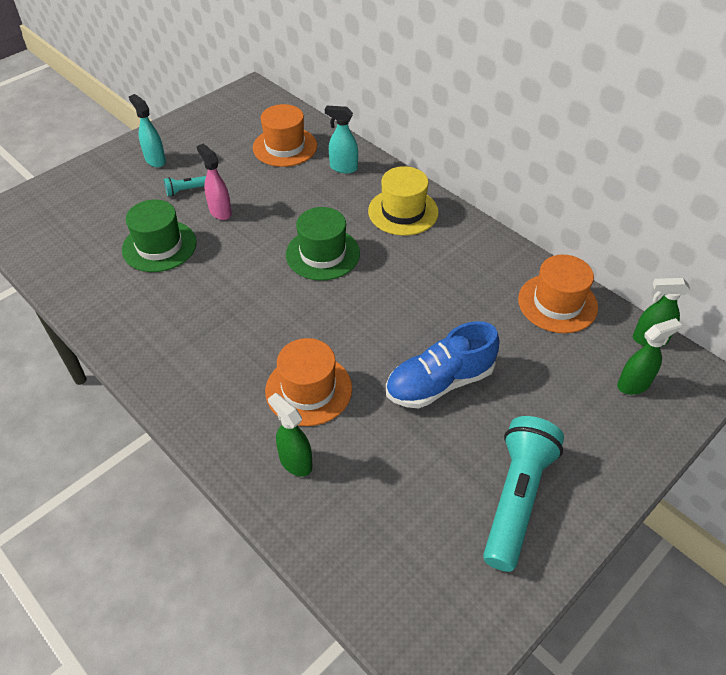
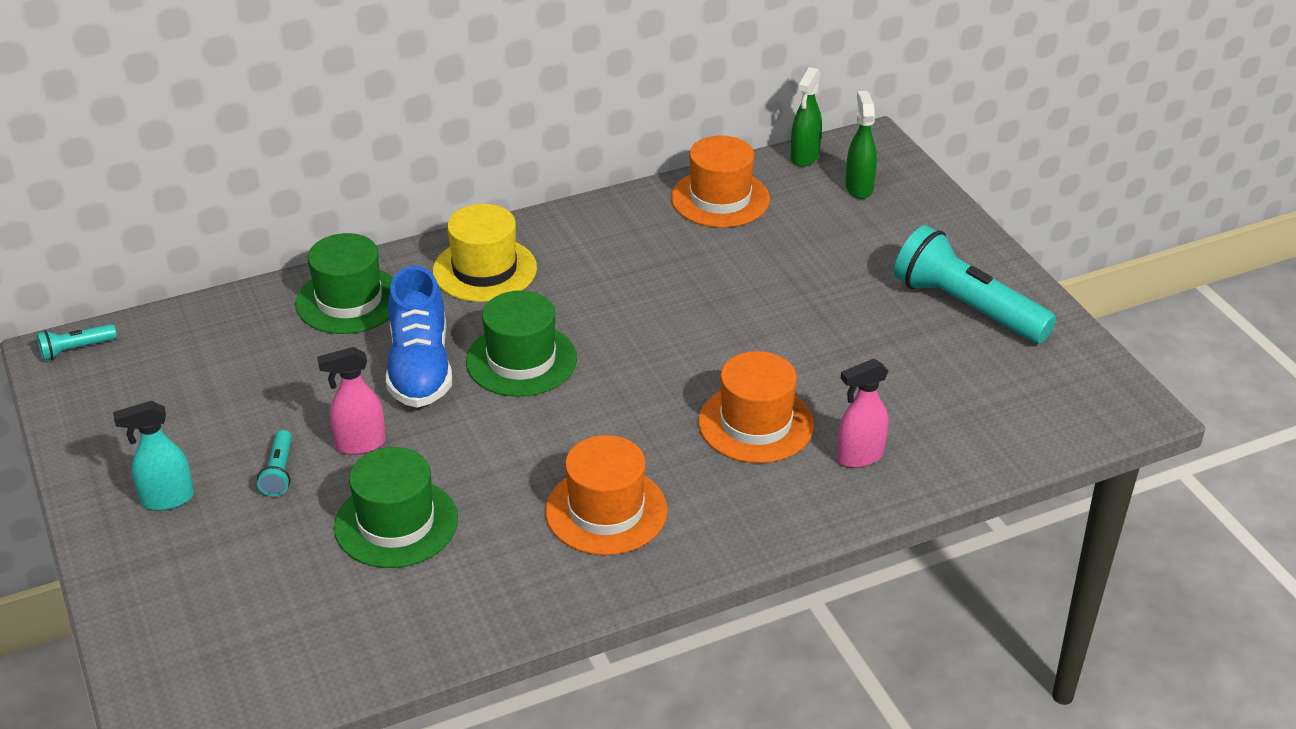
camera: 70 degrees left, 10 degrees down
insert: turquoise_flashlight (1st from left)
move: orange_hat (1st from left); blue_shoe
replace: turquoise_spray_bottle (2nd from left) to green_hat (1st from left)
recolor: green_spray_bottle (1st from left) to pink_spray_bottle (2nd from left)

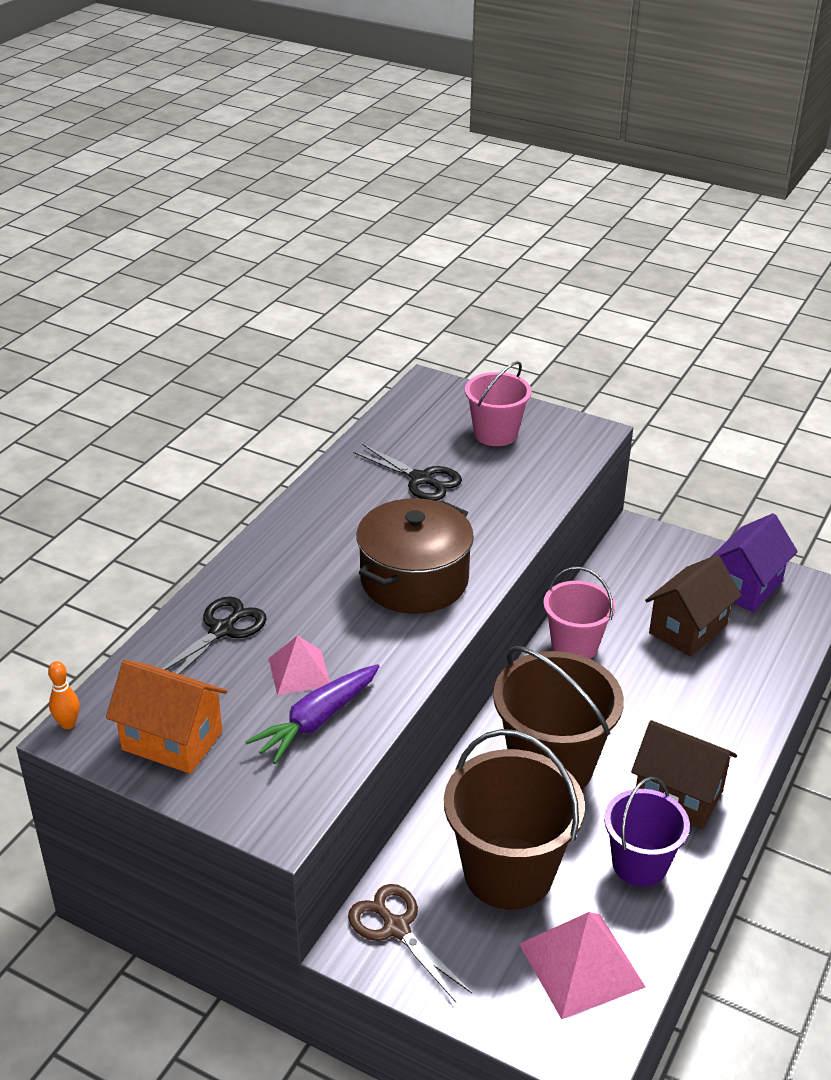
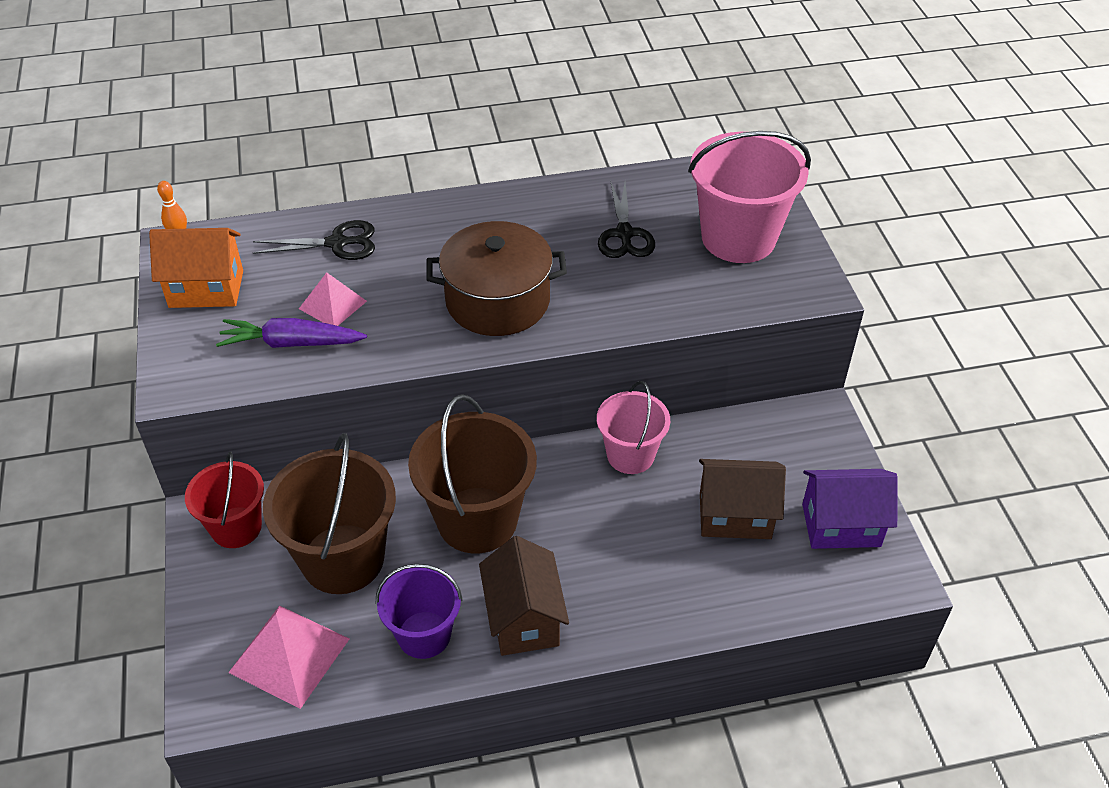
camera: 50 degrees right, 10 degrees up
replace: brown_scissors to red_bucket
rotate: orange_house 75 degrees counterclockwise
resize: pink_bucket (1st from left in the first image) x1.62

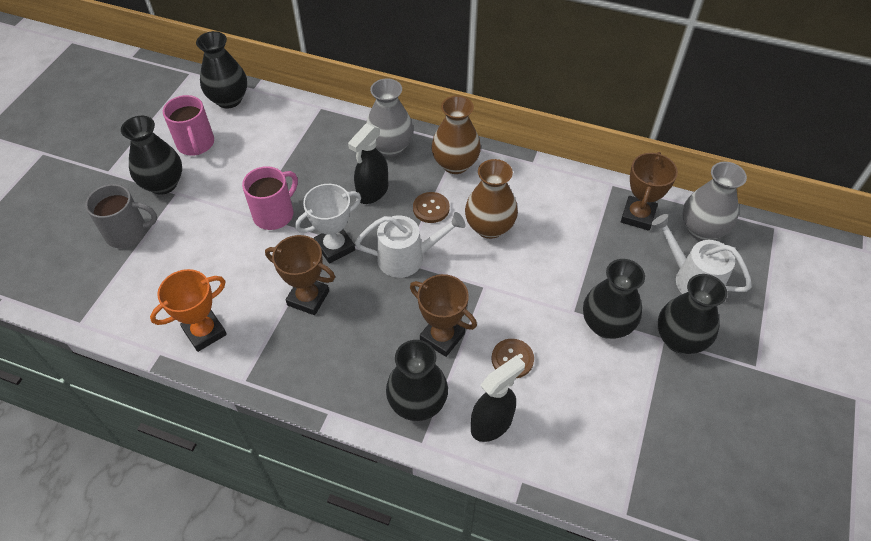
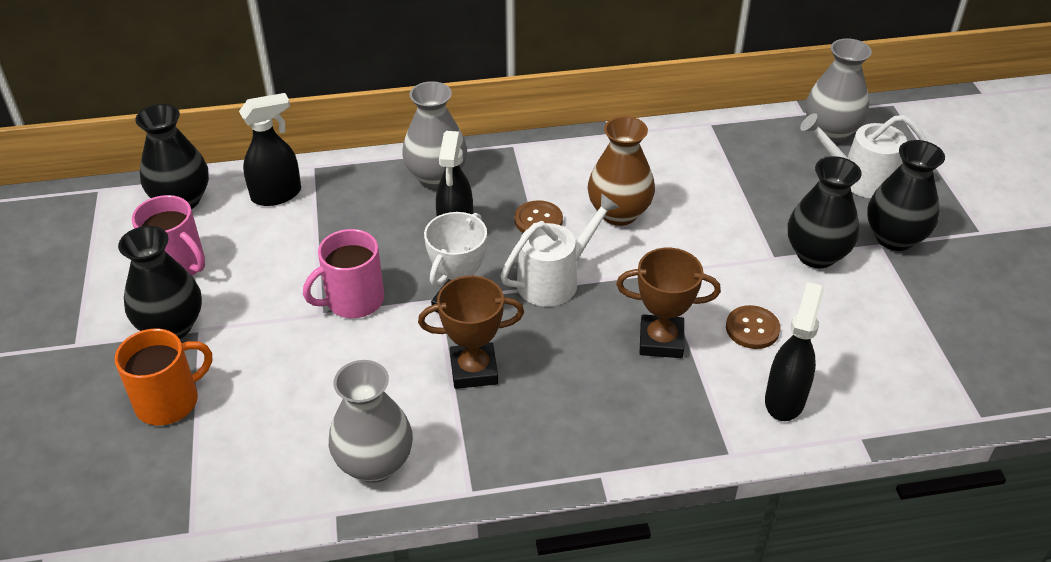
camera: 30 degrees left, 10 degrees down
delete: brown_vase (1st from left); brown_trophy (3rd from left); black_vase (3rd from left)
insert: black_spray_bottle (1st from left)
replace: orange_trophy to grey_vase (1st from left)
recolor: grey_mug to orange_mug
rotate: pink_mug (2nd from left) 135 degrees counterclockwise

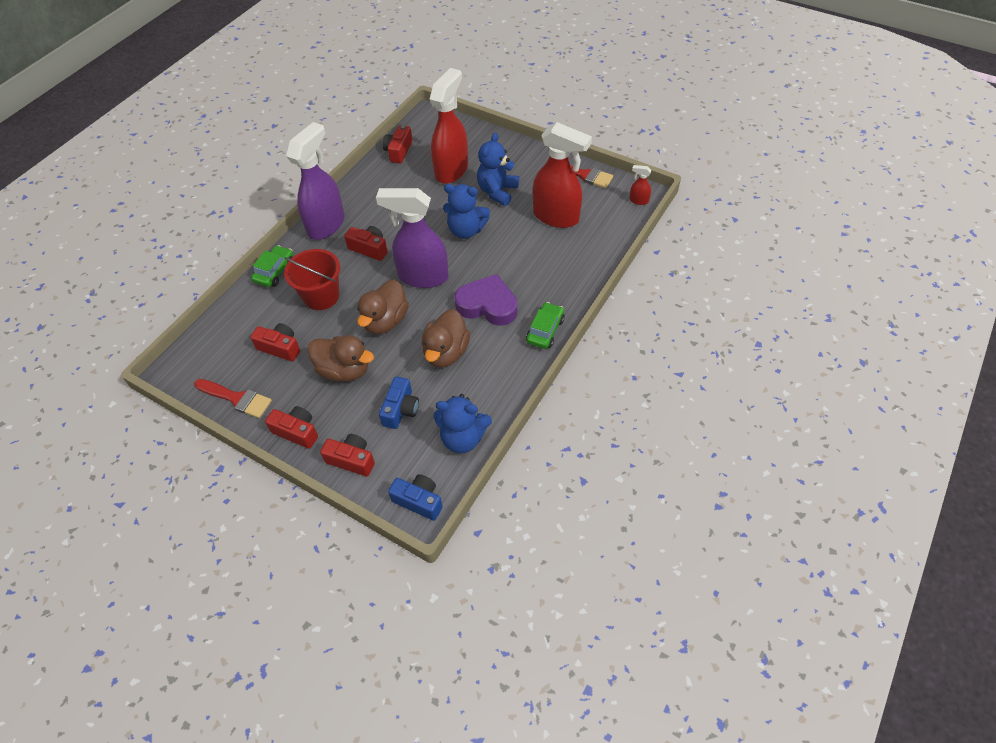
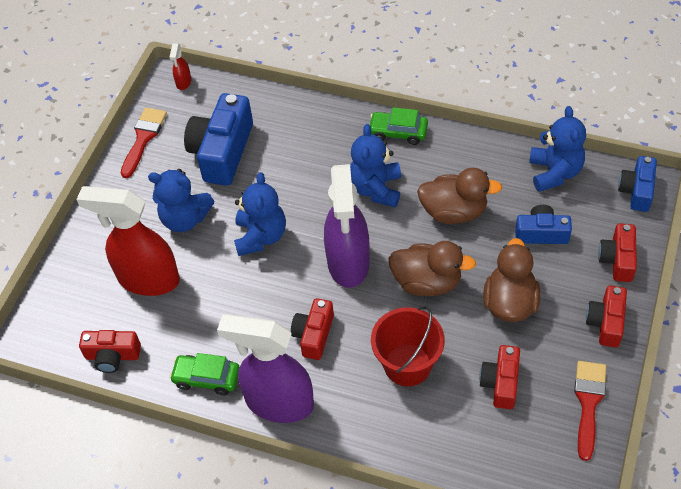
camera: 100 degrees left, 0 degrees up
move: green_car (1st from left)
replace: red_spray_bottle (2nd from left) to blue_camera (1st from left); purple_heart to blue_teddy_bear (3rd from left)

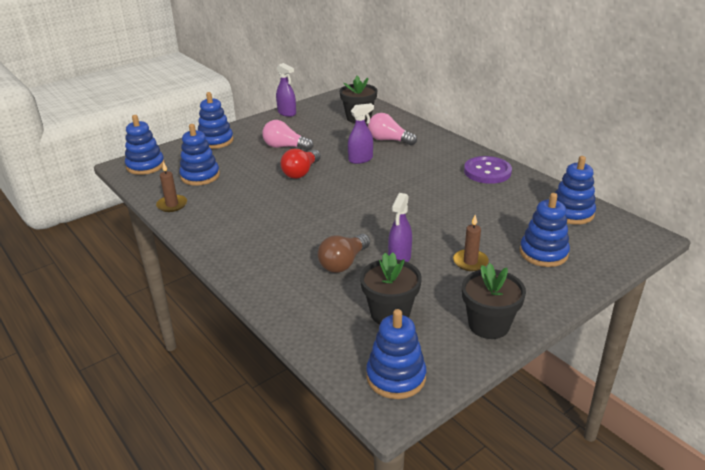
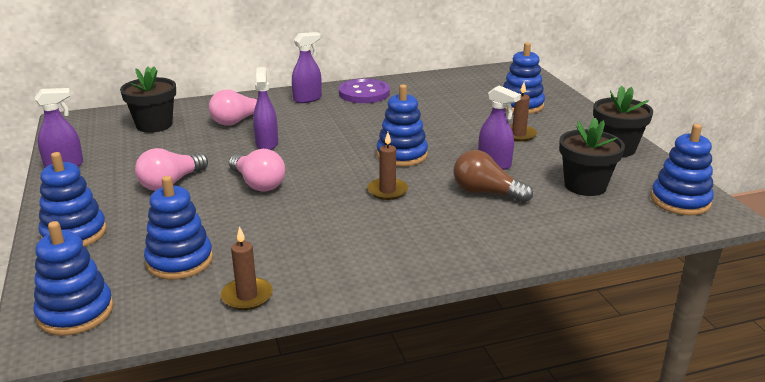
camera: 70 degrees left, 5 degrees down
insert: purple_spray_bottle (3rd from left); brown_candle (2nd from left)
move: blue_stacking_toy (6th from left in the first image) to blue_stacking_toy (4th from left)
recolor: red_light_bulb to pink_light_bulb (3rd from left)
rotate: brown_light_bulb 150 degrees clockwise

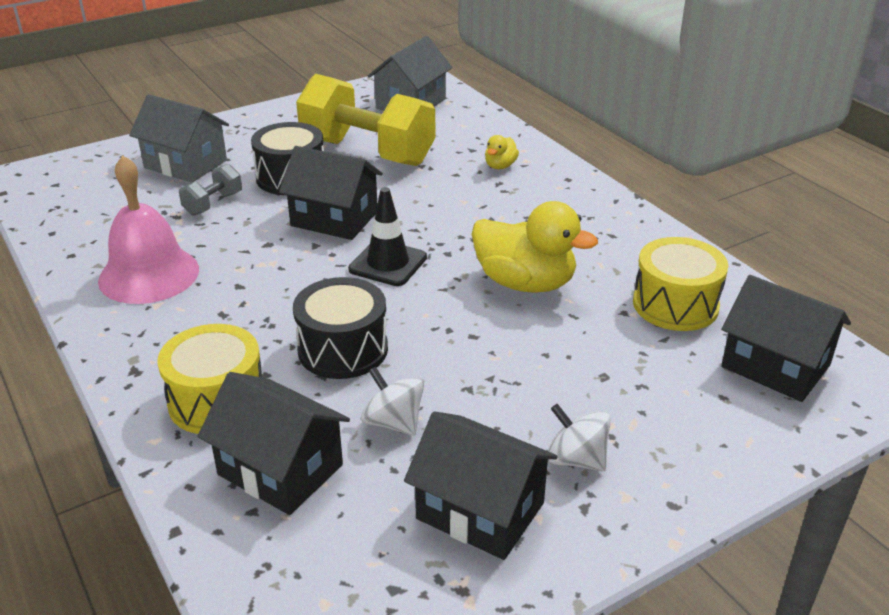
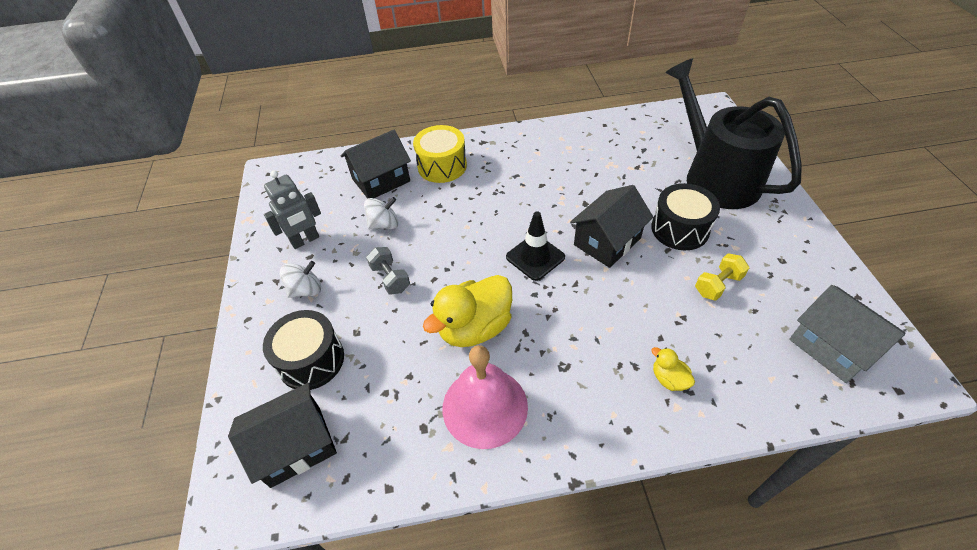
camera: 115 degrees right, 15 degrees up
delete: yellow_drum (2nd from left)
move: pink_bell; grey_dumbbell; black_drum (2nd from left in the first image) to black_drum (1st from left)
replace: grey_house (1st from left) to black_watering_can; black_house (3rd from left) to grey_robot
resize: yellow_dumbbell x0.43

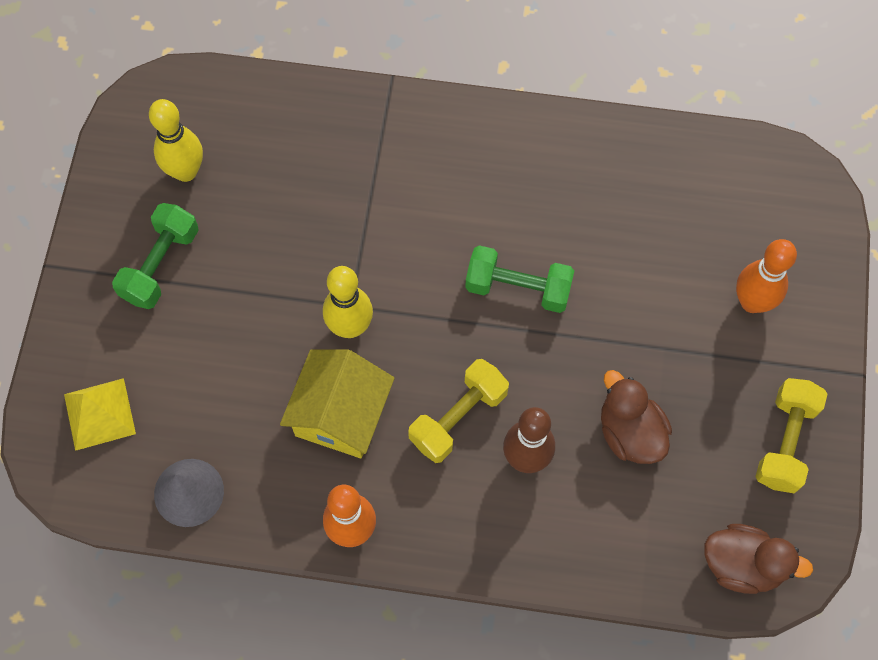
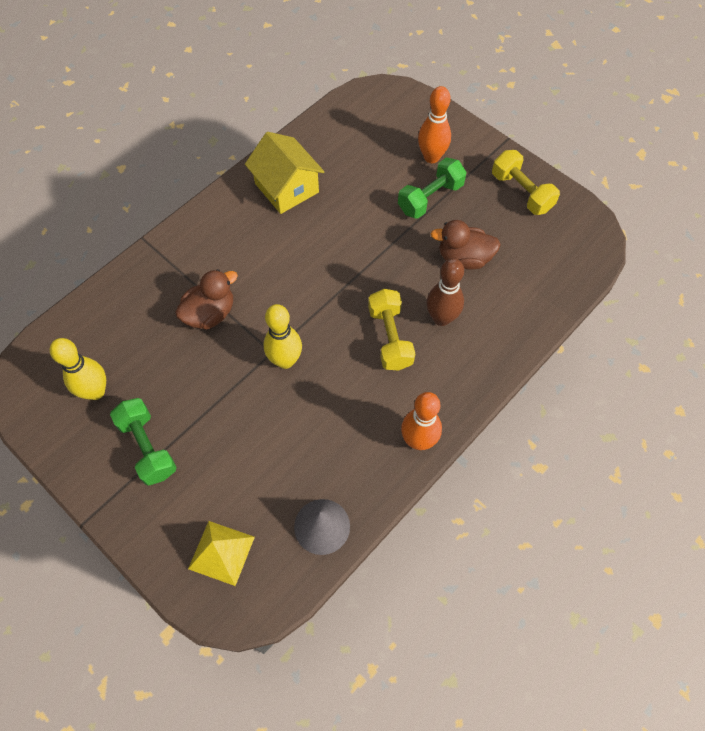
camera: 55 degrees left, 5 degrees down
move: green_dumbbell (2nd from left); yellow_house; brown_duck (2nd from left in the first image) to brown_duck (1st from left)

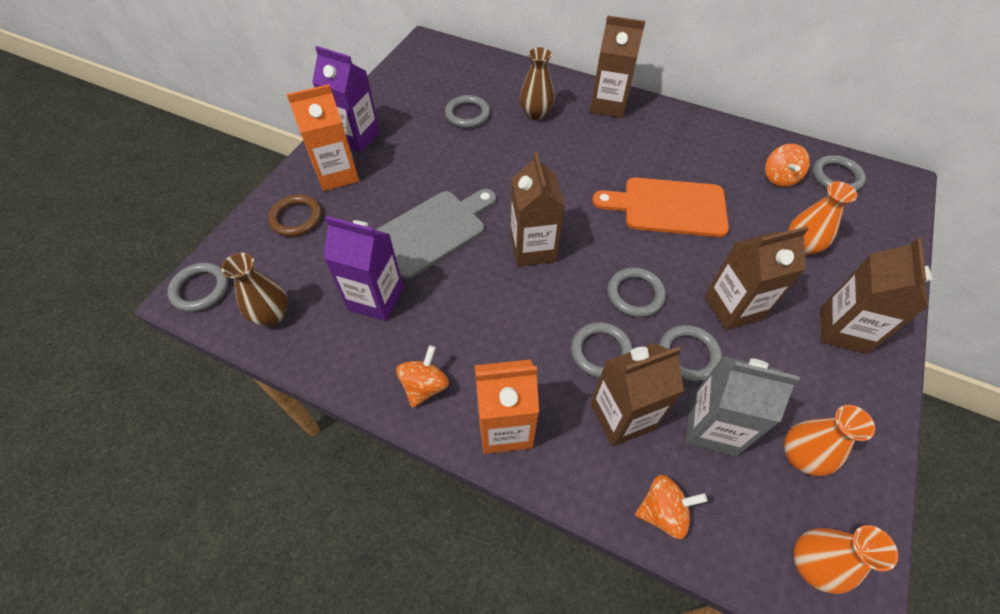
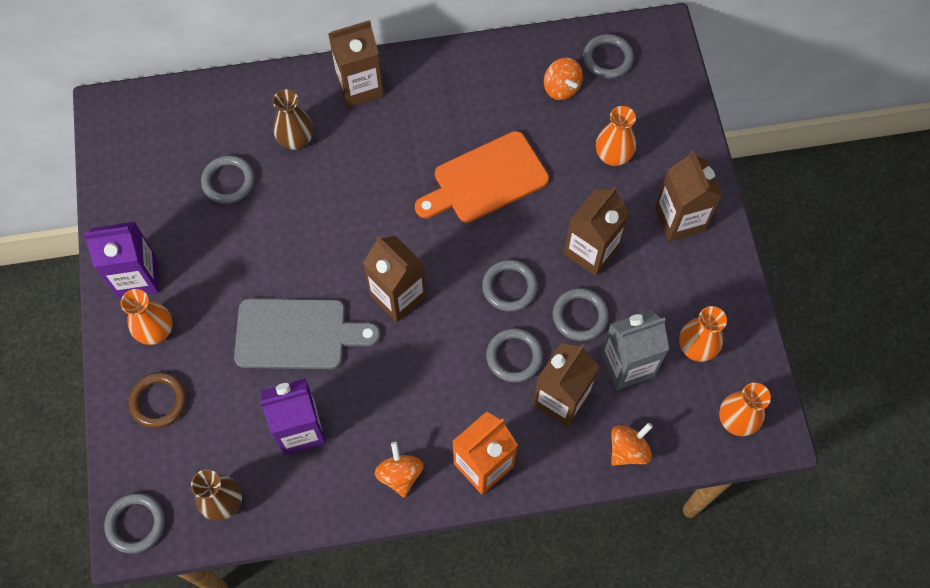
camera: 35 degrees left, 10 degrees up
replace: orange_carton (1st from left) to orange_vase (1st from left)
rotate: grey_cutting_board 75 degrees clockwise

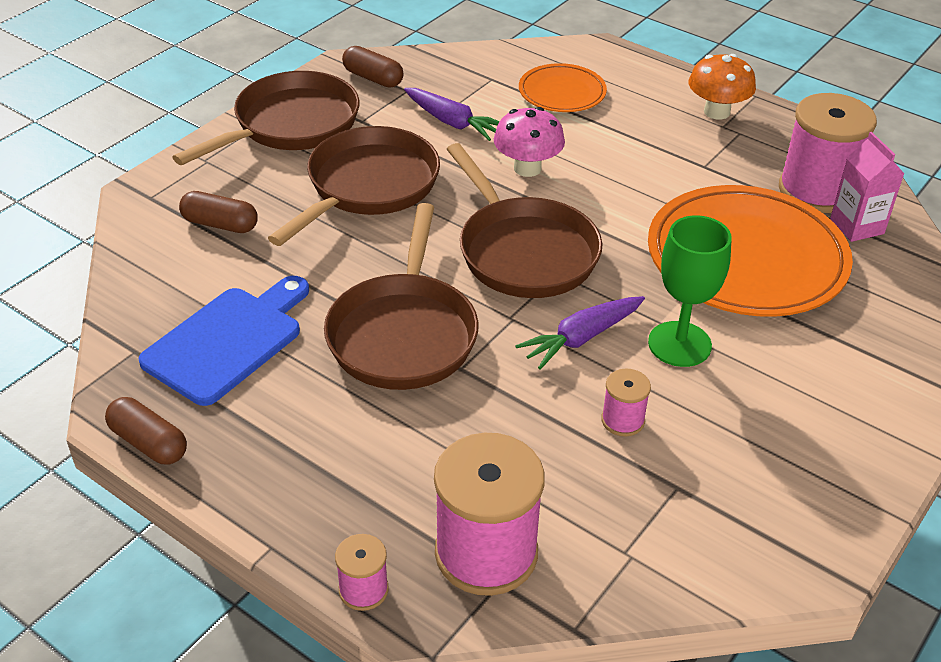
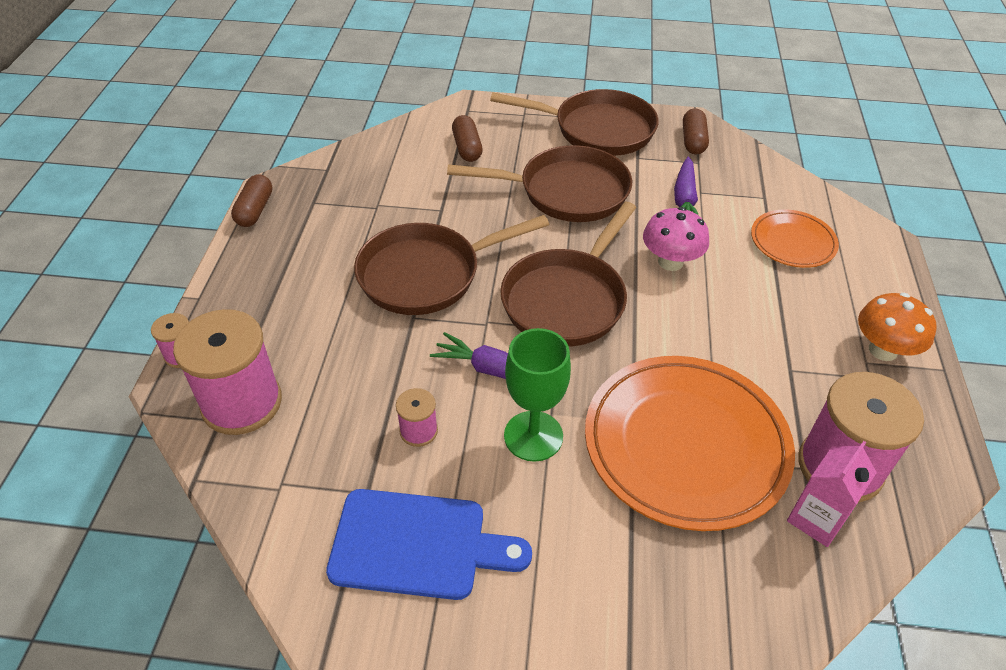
camera: 60 degrees right, 5 degrees up
move: blue_cutting_board

